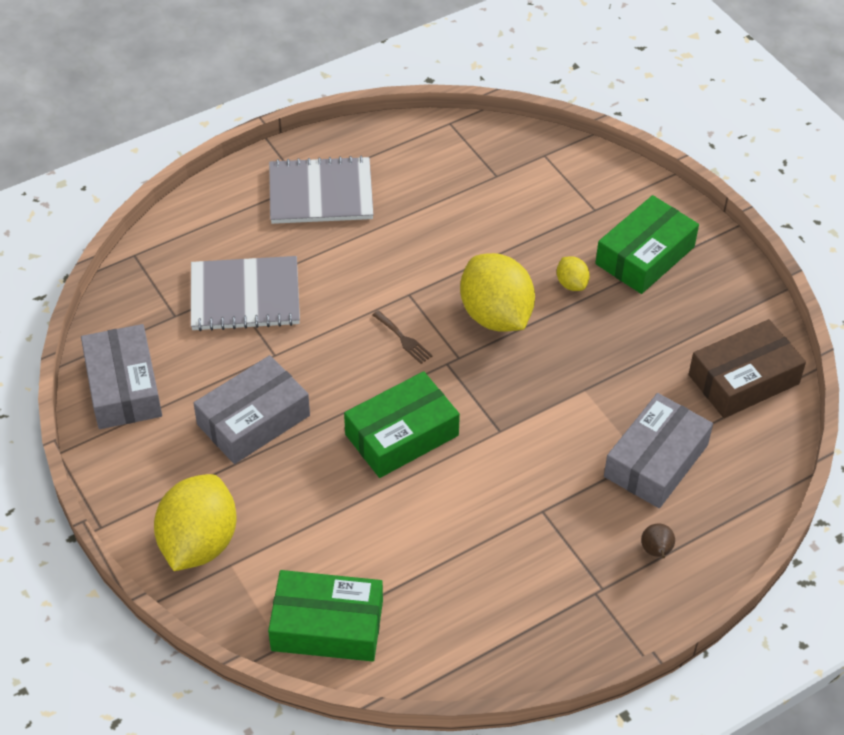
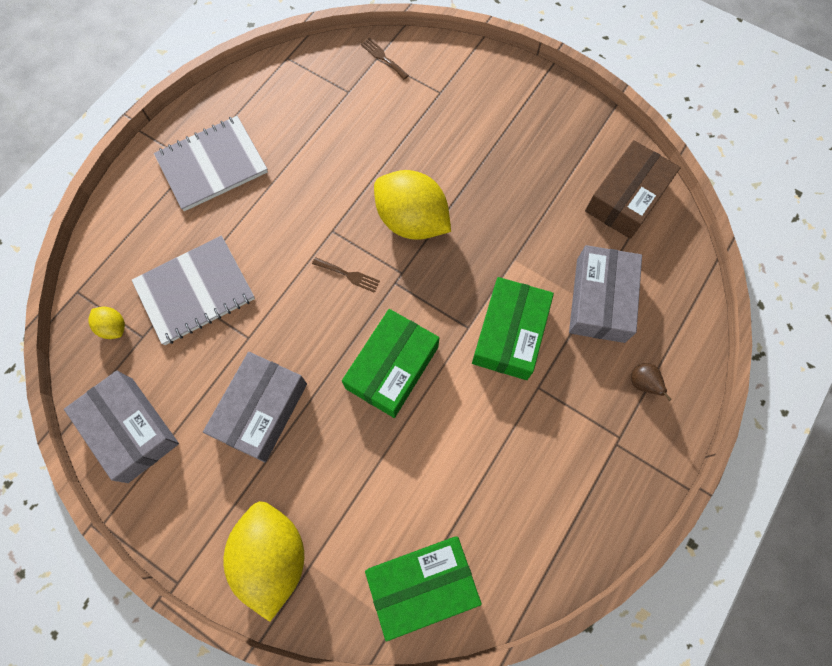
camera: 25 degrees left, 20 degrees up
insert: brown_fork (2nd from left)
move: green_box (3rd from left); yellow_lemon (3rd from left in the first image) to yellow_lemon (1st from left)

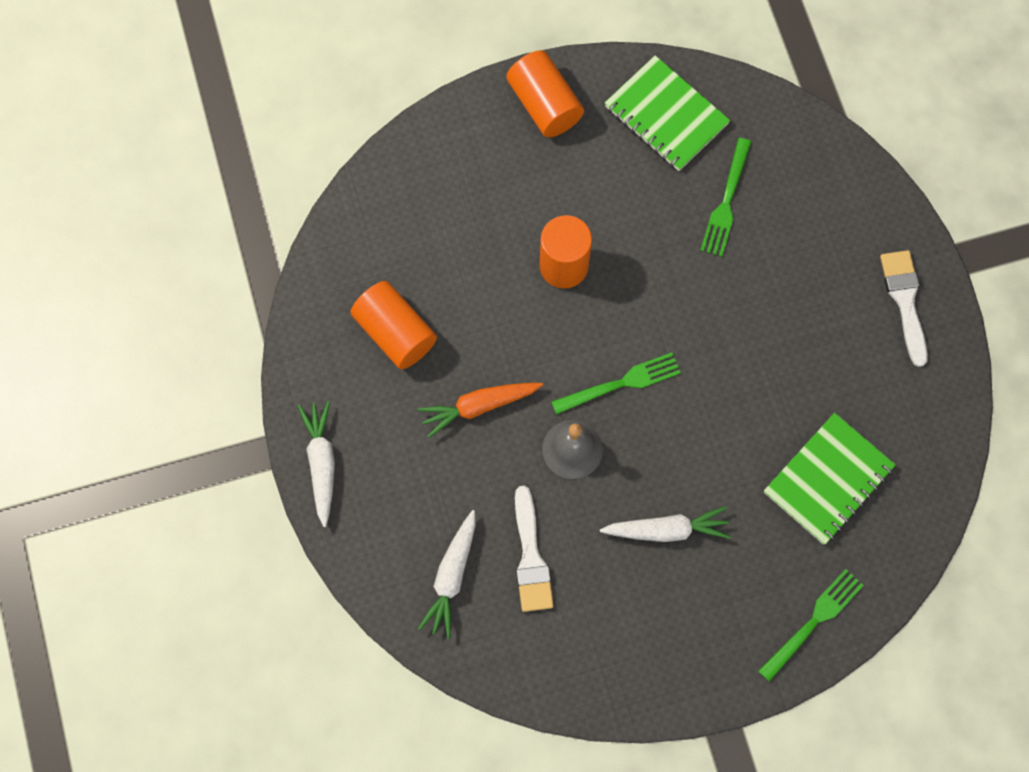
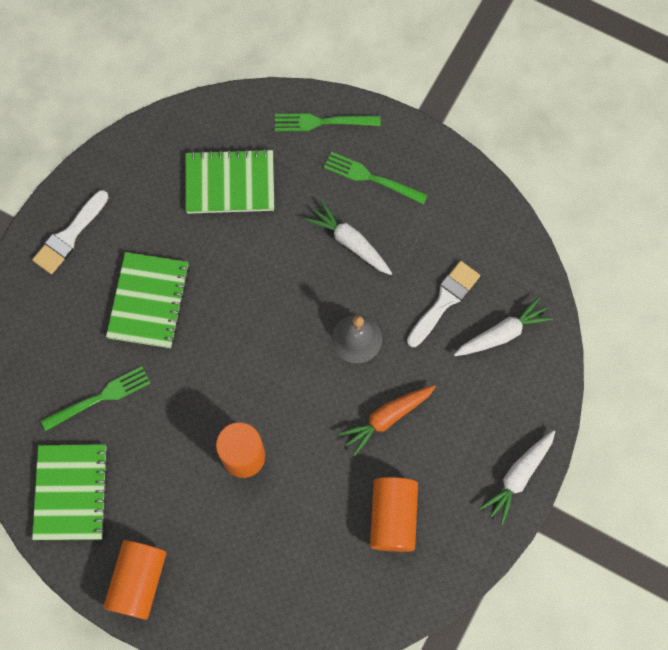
camera: 135 degrees left, 0 degrees up
insert: green_notebook (2nd from left)
move: green_fork (1st from left in the first image) to green_fork (3rd from left)
rotate: orange_carrot 120 degrees clockwise

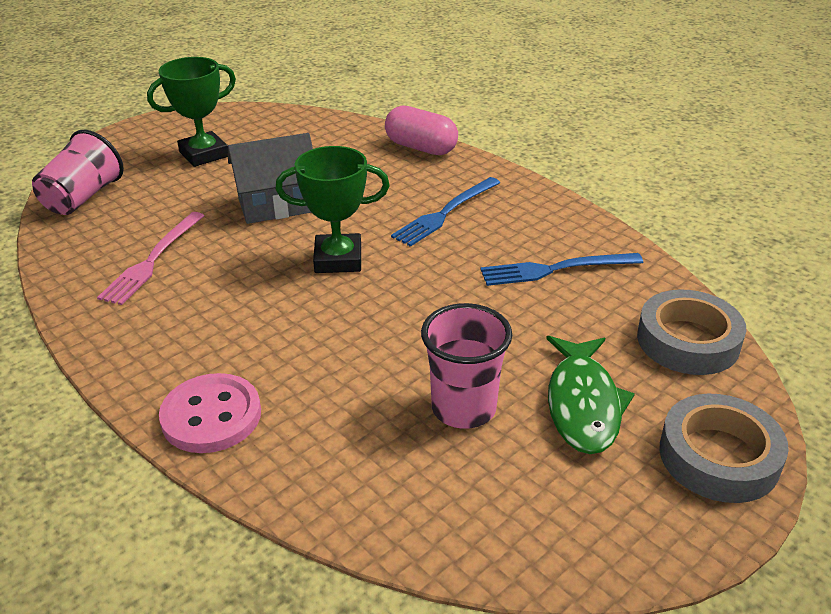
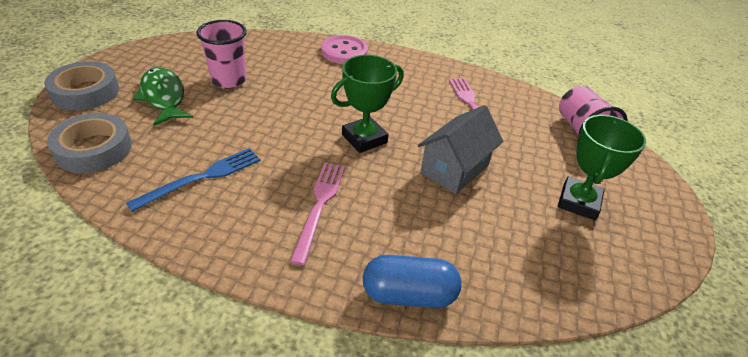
camera: 145 degrees right, 5 degrees up
recolor: pink_capsule to blue_capsule; blue_fork (1st from left) to pink_fork (1st from left)

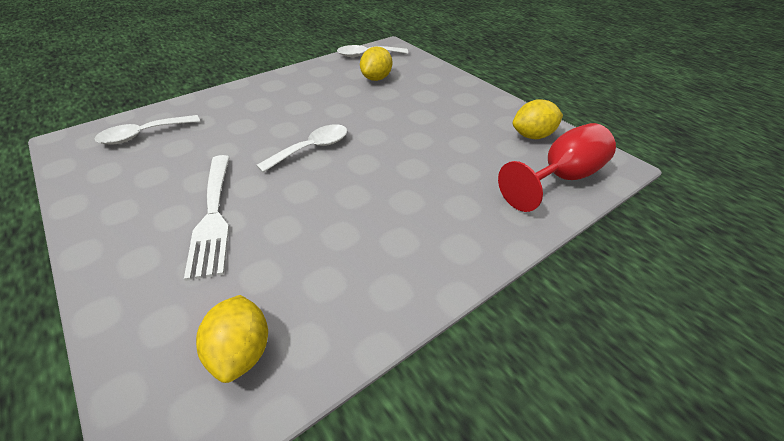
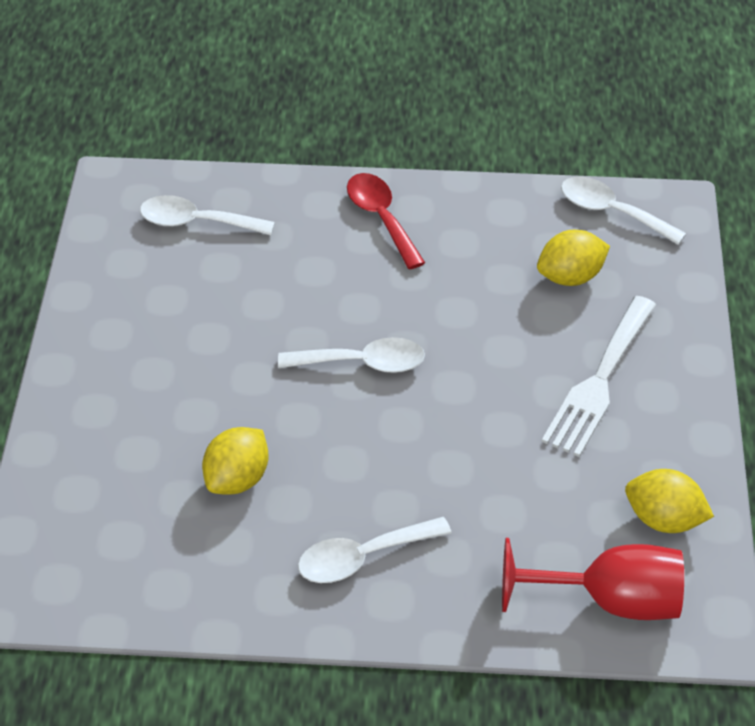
camera: 40 degrees right, 5 degrees up
insert: red_spoon; white_spoon (3rd from left)
move: white_fork; yellow_lemon (1st from left)

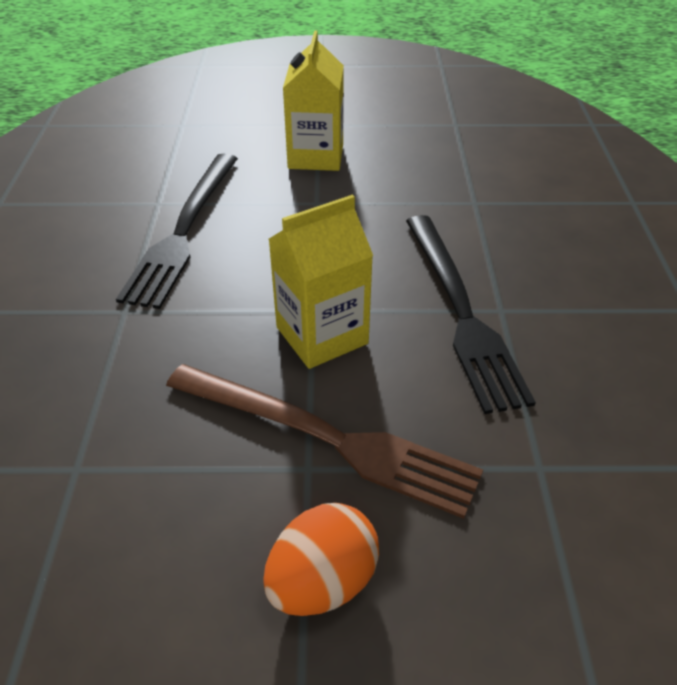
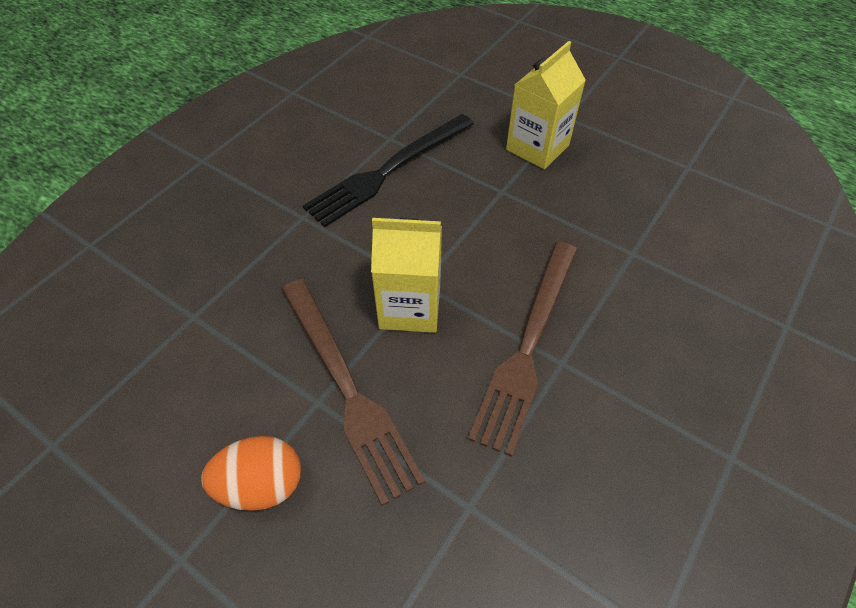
camera: 35 degrees right, 10 degrees up
recolor: black_fork (2nd from left) to brown_fork (2nd from left)

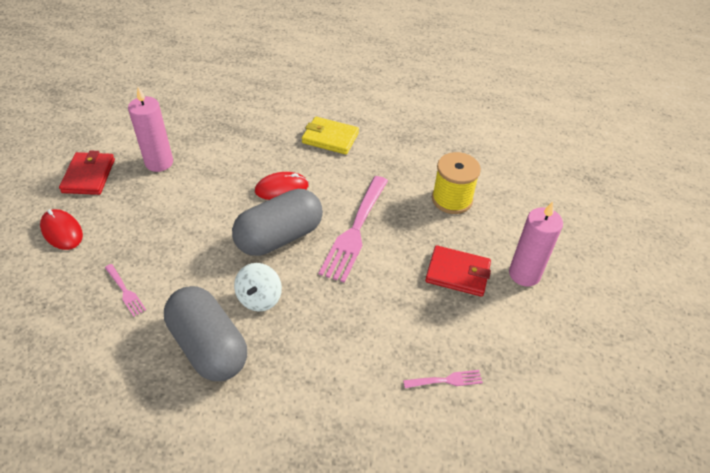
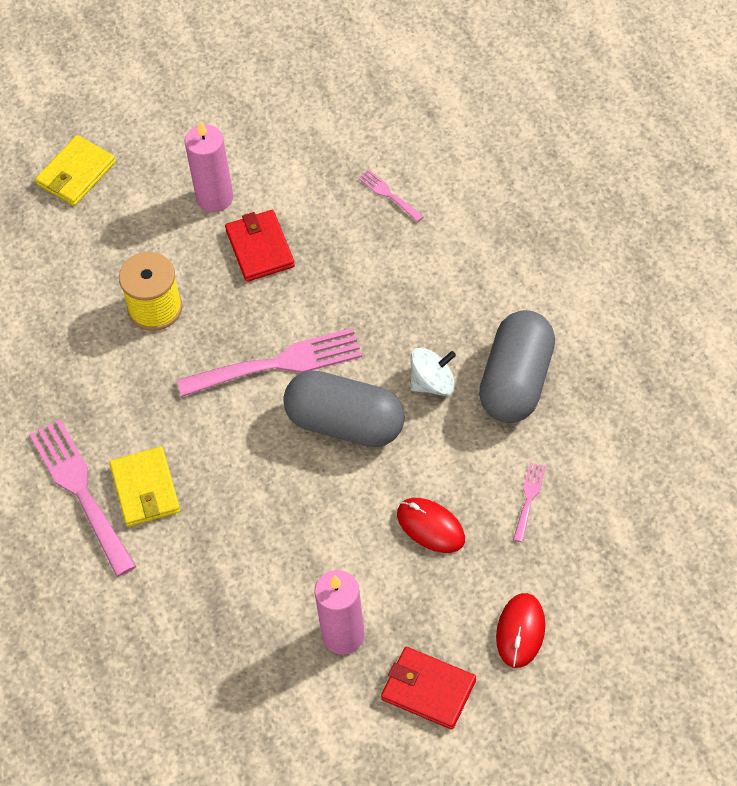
camera: 120 degrees left, 10 degrees up
insert: yellow_wallet (1st from left); pink_fork (1st from left)
move: red_mouse (2nd from left in the first image) to red_mouse (1st from left)
rotate: red_wallet (1st from left in the first image) 60 degrees clockwise

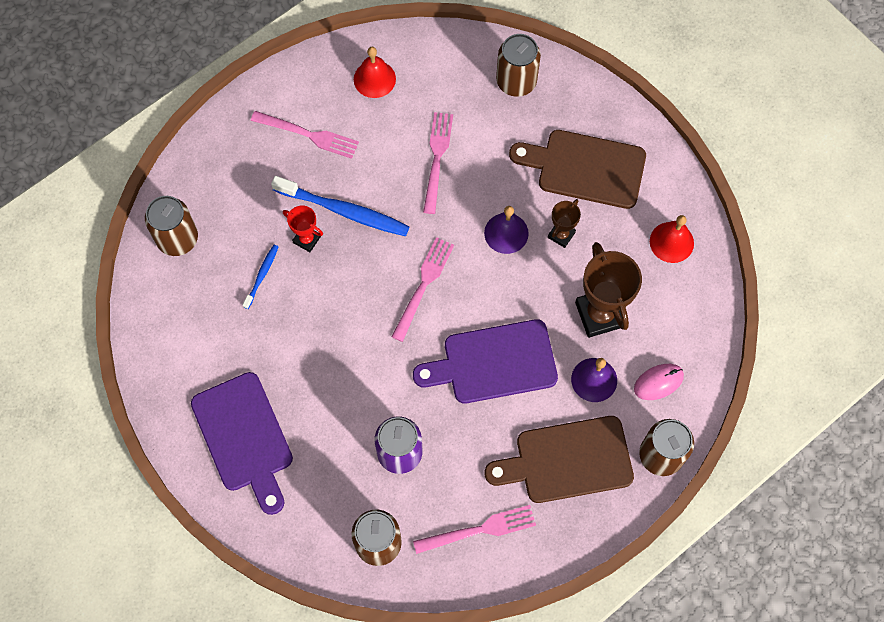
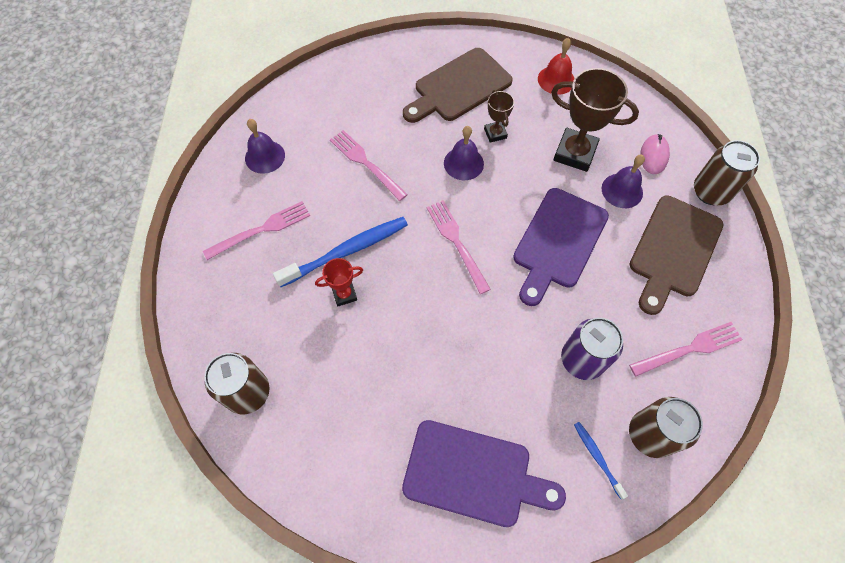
camera: 50 degrees left, 5 degrees down
delete: brown_can (3rd from left)
move: blue_toothbrush (1st from left in the first image) to blue_toothbrush (2nd from left)
recolor: red_bell (1st from left) to purple_bell (1st from left)
rotate: pink_fork (4th from left) 45 degrees clockwise

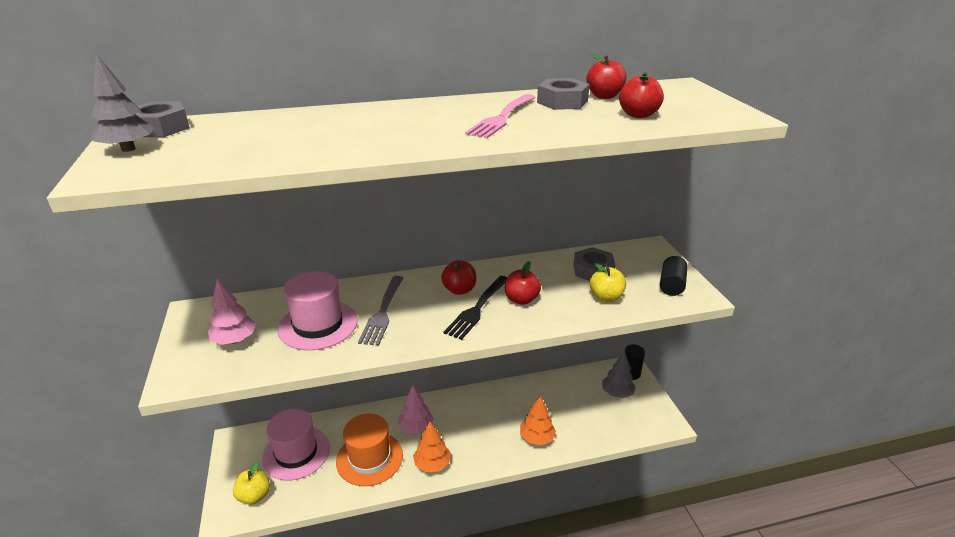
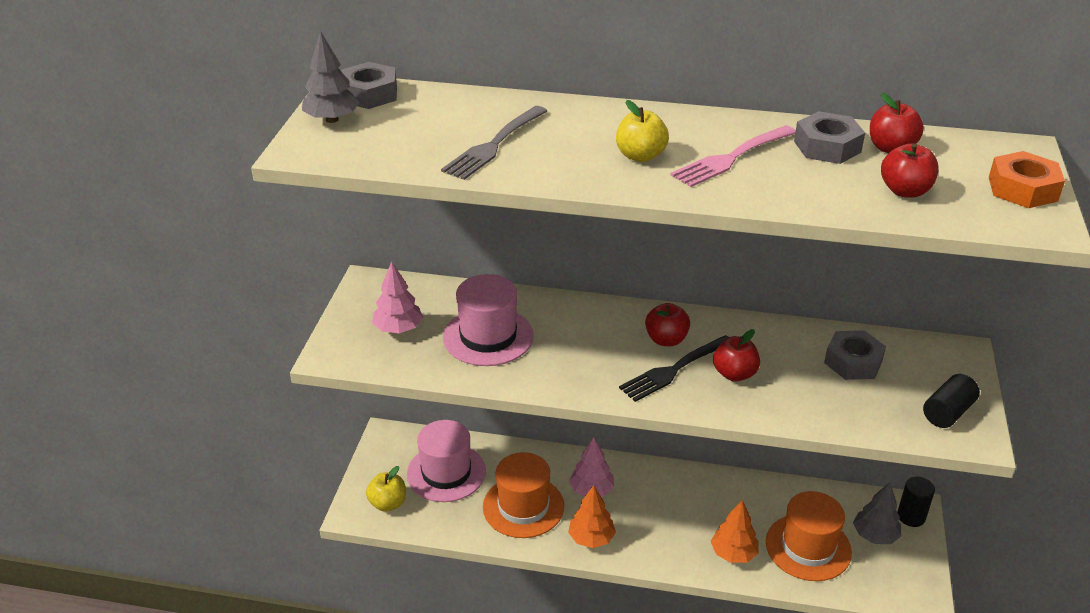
camera: 25 degrees right, 5 degrees up
insert: orange_nut; orange_hat (2nd from left)
move: yellow_apple (2nd from left); grey_fork

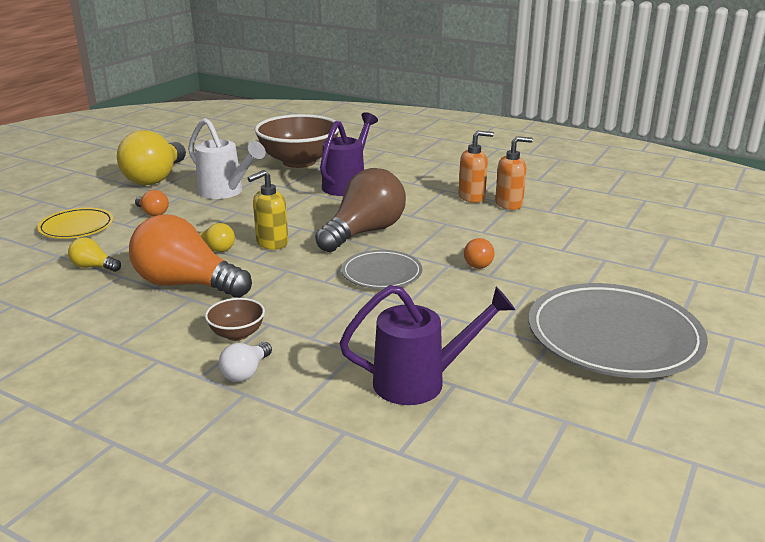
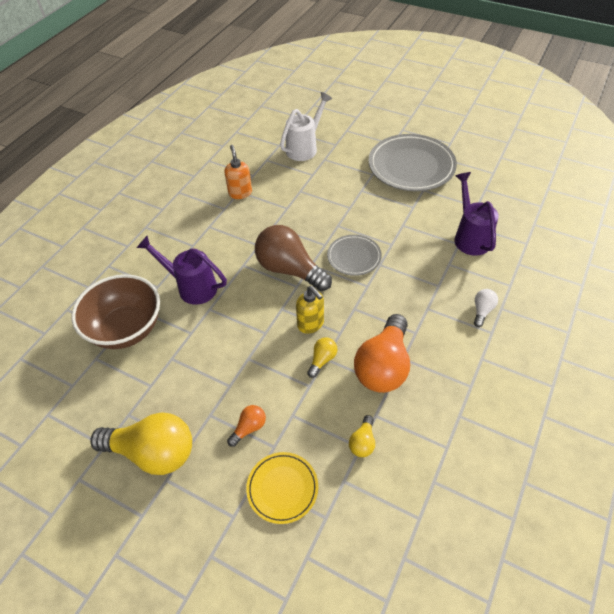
camera: 90 degrees left, 25 degrees up
delete: orange_soap_dispenser (1st from left); orange_light_bulb (3rd from left); brown_bowl (1st from left)
move: white_watering_can
rotate: white_light_bulb 90 degrees counterclockwise

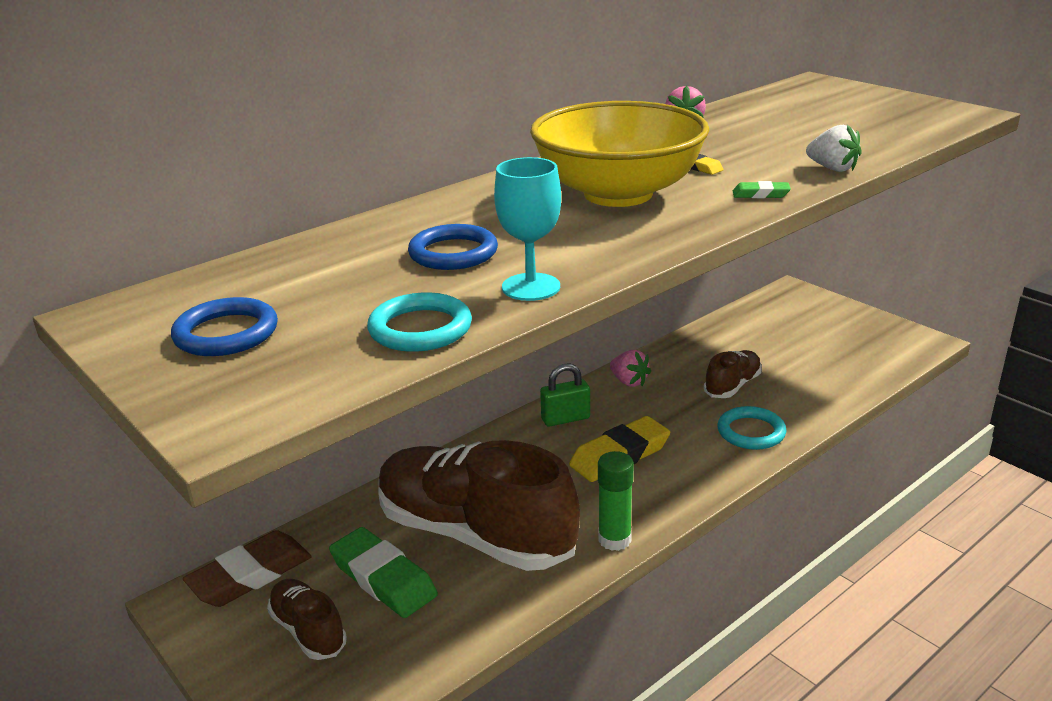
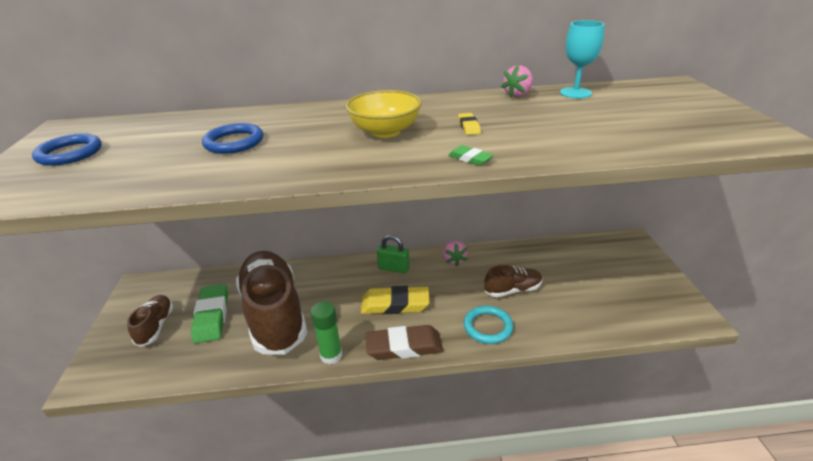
camera: 35 degrees right, 5 degrees up
delete: white_strawberry; turquoise_ring (1st from left)
move: turquoise_goblet; brown_eraser
resize: yellow_bowl x0.59

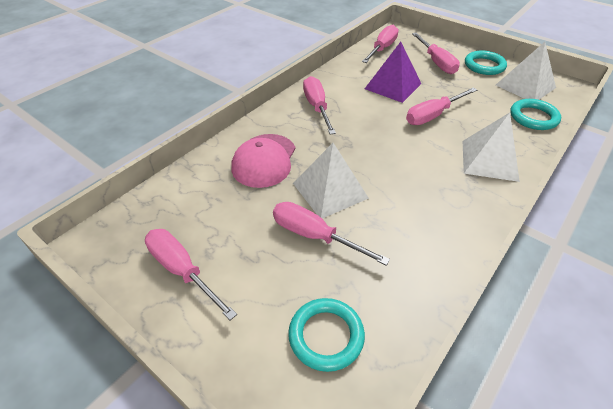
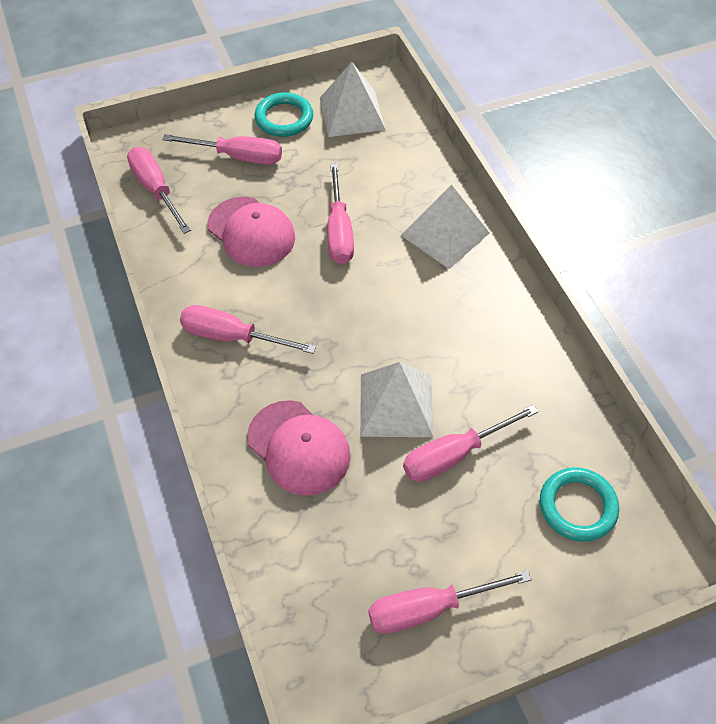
camera: 60 degrees left, 10 degrees up
delete: turquoise_ring (3rd from left)
replace: purple_pyramid to pink_cap (1st from left)

